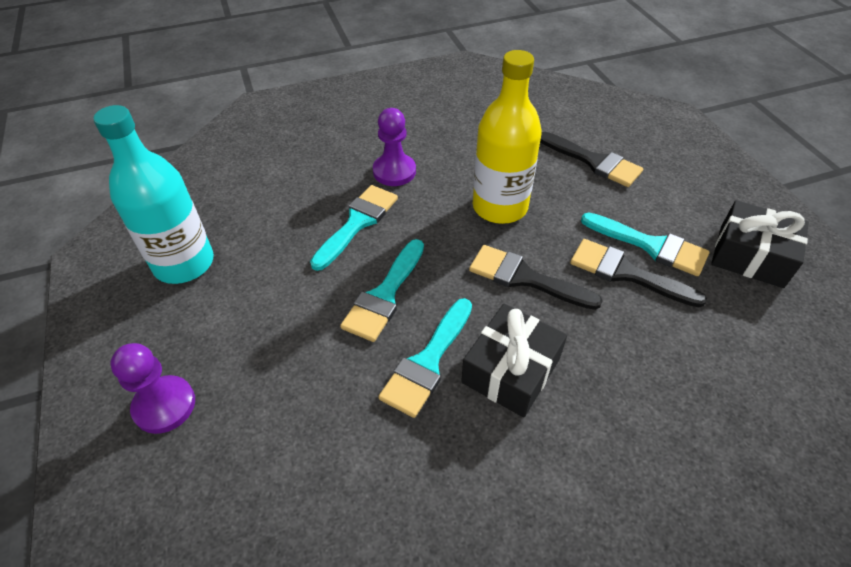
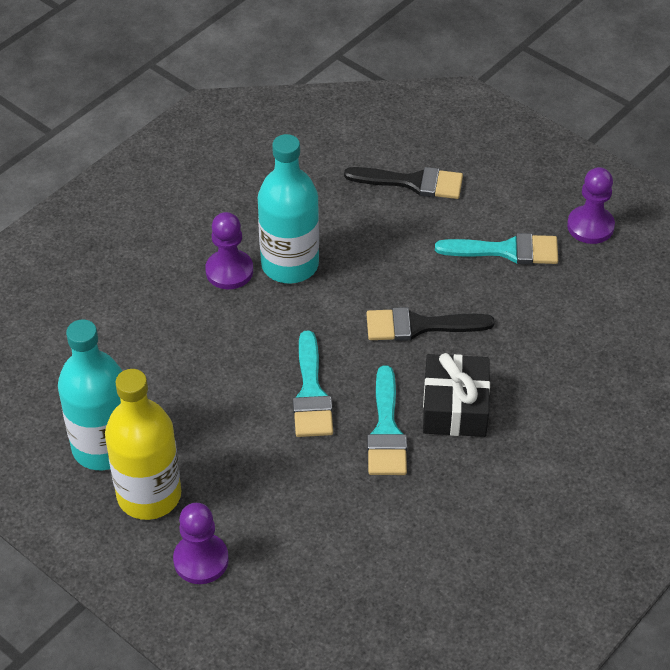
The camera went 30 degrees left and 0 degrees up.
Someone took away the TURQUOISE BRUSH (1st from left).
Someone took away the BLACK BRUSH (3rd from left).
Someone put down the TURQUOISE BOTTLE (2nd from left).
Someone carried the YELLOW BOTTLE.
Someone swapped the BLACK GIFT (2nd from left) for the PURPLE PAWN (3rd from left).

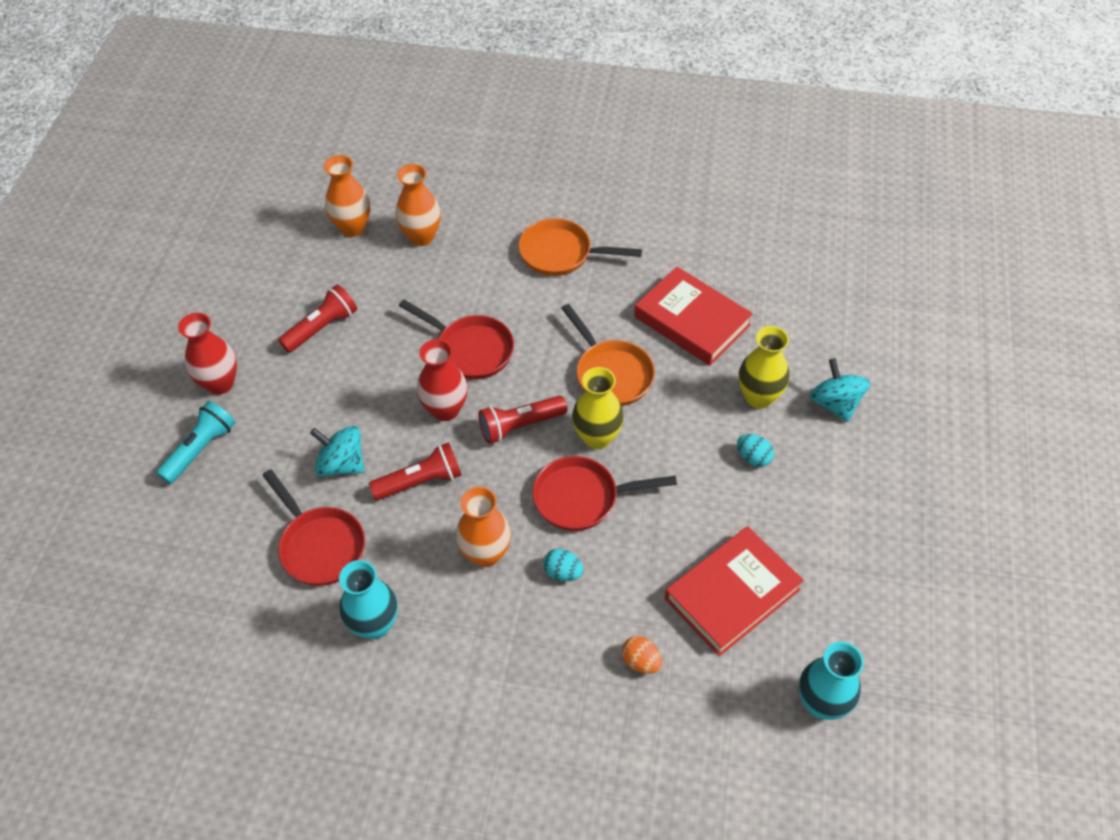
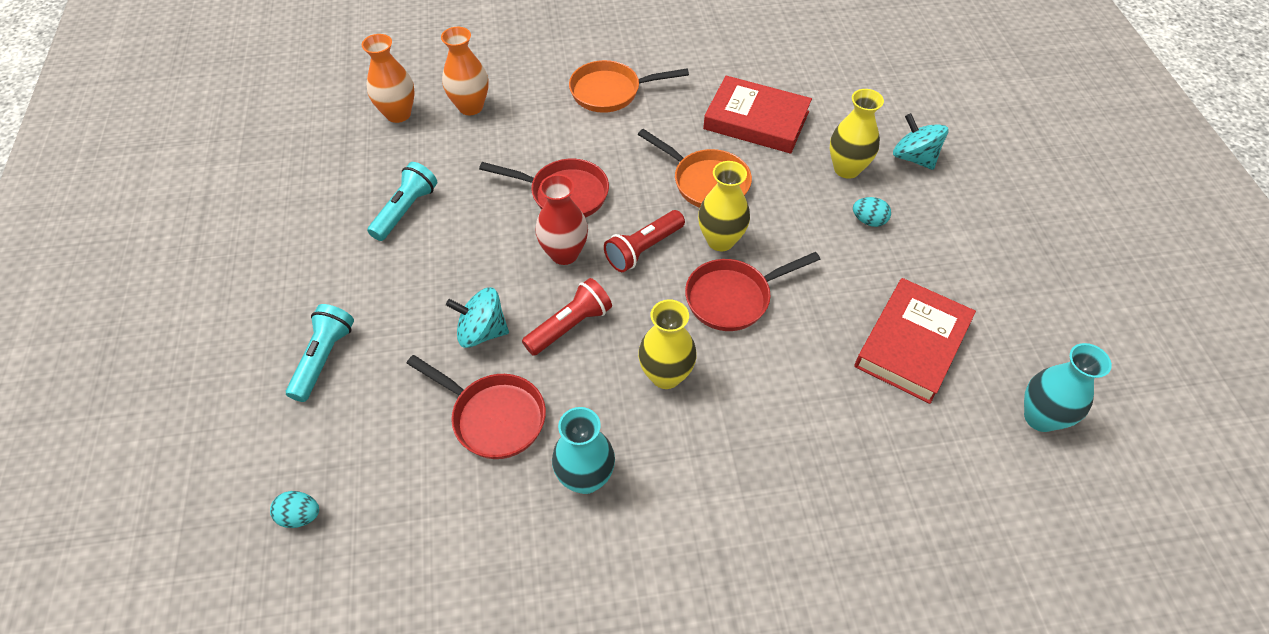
The camera went 20 degrees left and 0 degrees up.
Someone took away the RED VASE (1st from left).
Someone took away the ORANGE EGG.
Someone carried the TURQUOISE EGG (1st from left).
Someone repainted the RED FLASHLIGHT (1st from left), which became the TURQUOISE FLASHLIGHT (2nd from left).
Someone repainted the ORANGE VASE (3rd from left), which became the YELLOW VASE (1st from left).

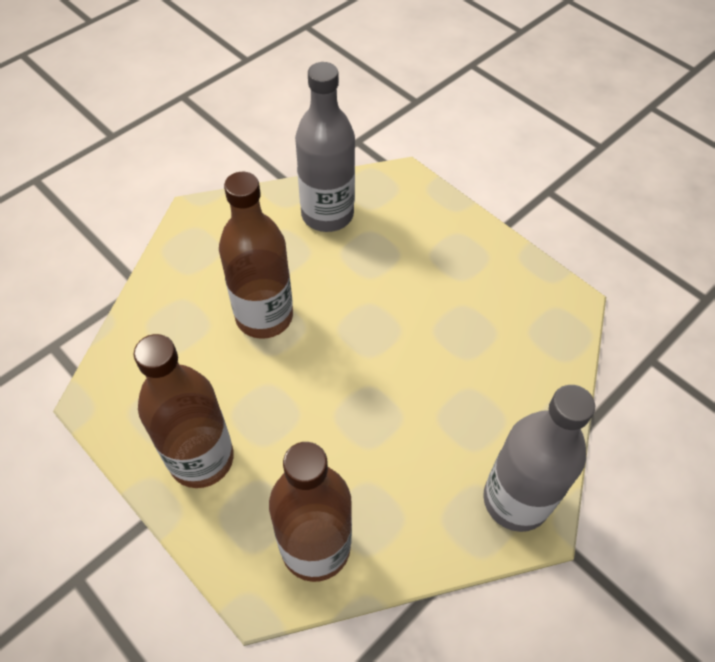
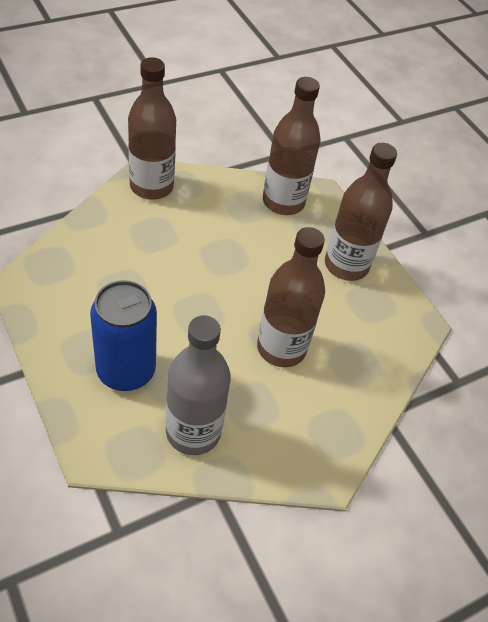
The camera went 170 degrees left and 5 degrees down.
Someone put down the BLUE CAN.
Someone repainted the GREY BOTTLE (2nd from left), which became the BROWN BOTTLE (1st from left).

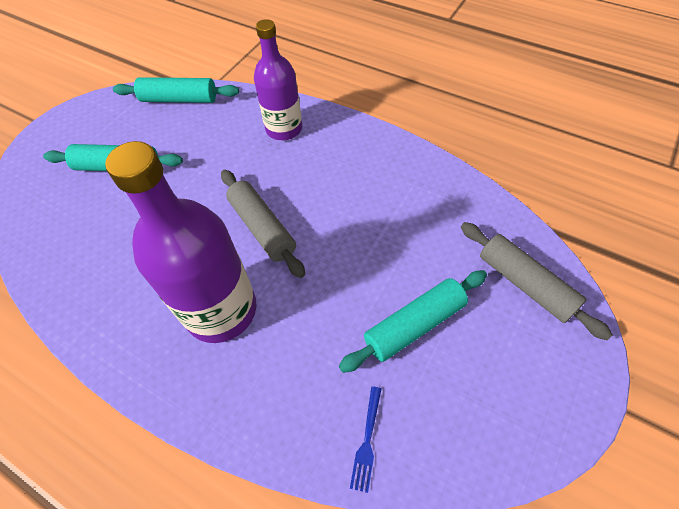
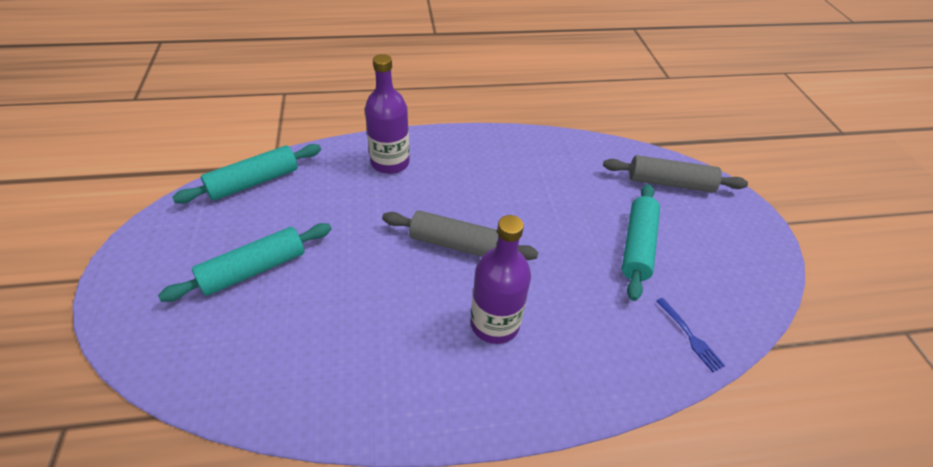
The camera went 45 degrees left and 10 degrees down.
Someone scaled the PURPLE BOTTLE (1st from left in the first image) by 0.65.

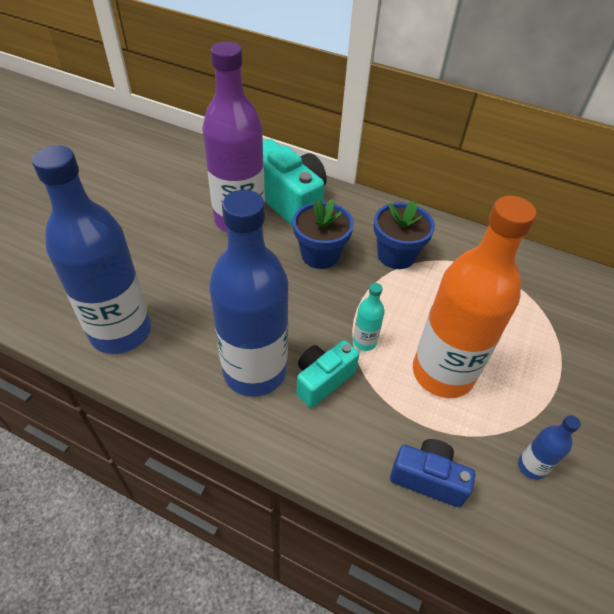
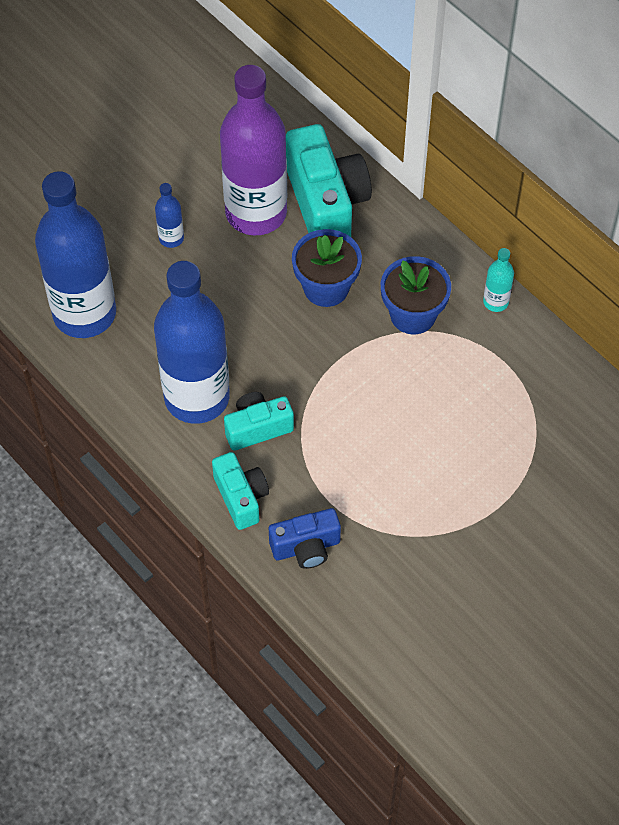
The camera went 25 degrees right and 10 degrees up.
Someone took away the ORANGE BOTTLE.
Someone put down the TURQUOISE CAMERA (1st from left).
Someone carried the TURQUOISE BOTTLE.
Someone carried the BLUE BOTTLE (3rd from left in the first image).
Someone rotated the BLUE CAMERA by 120 degrees clockwise.

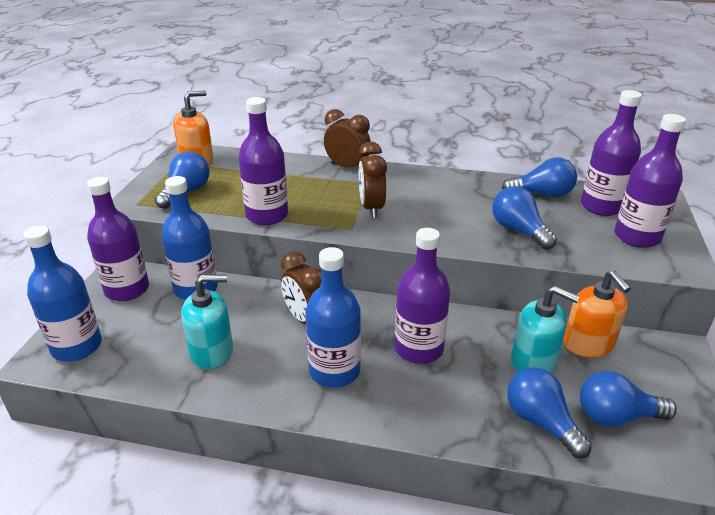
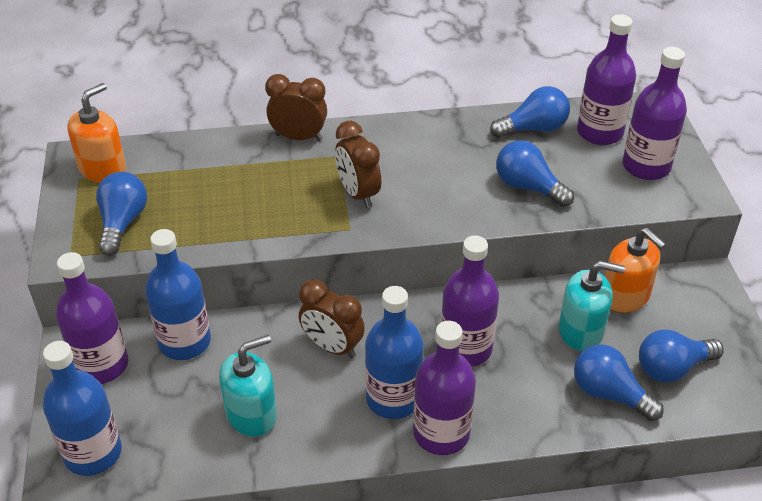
The camera went 20 degrees left and 10 degrees up.
Someone carried the PURPLE BOTTLE (2nd from left).

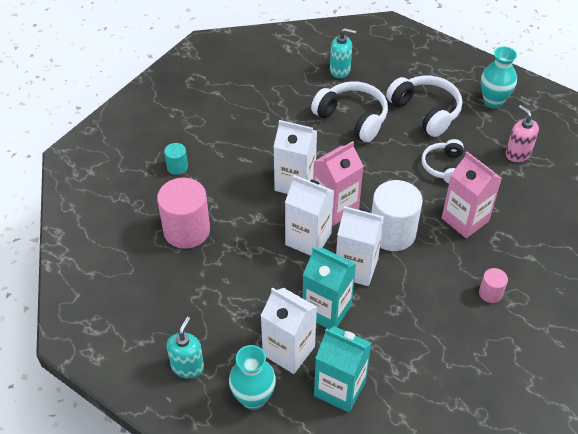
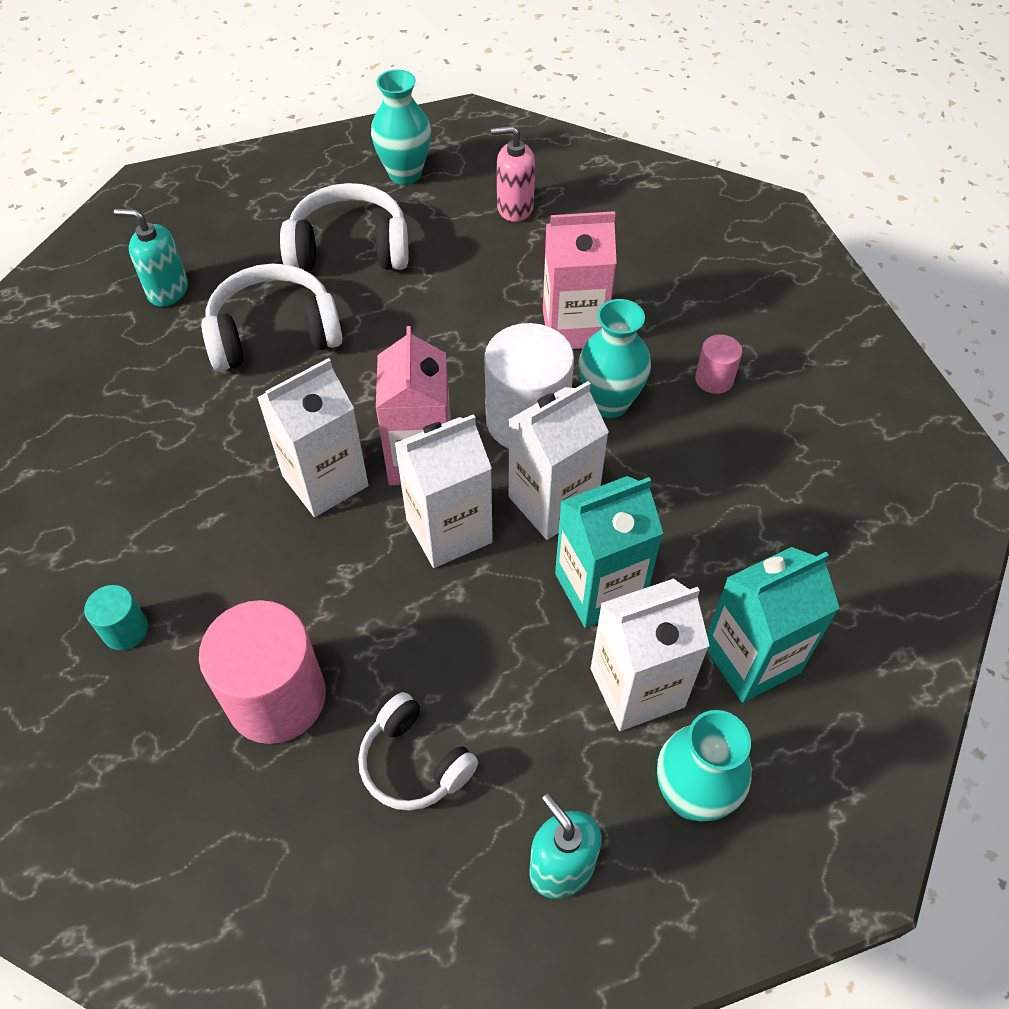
The camera went 55 degrees left and 5 degrees up.
Someone put down the TURQUOISE VASE (2nd from left).
Someone carried the WHITE HEADPHONES (3rd from left).
Someone rotated the TURQUOISE SOAP DISPENSER (2nd from left in the first image) by 120 degrees counterclockwise.

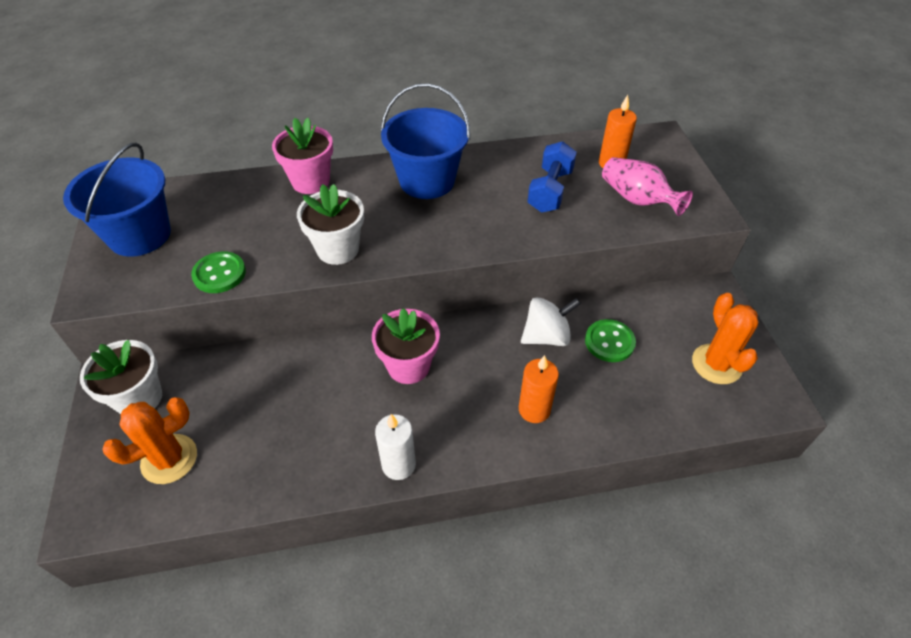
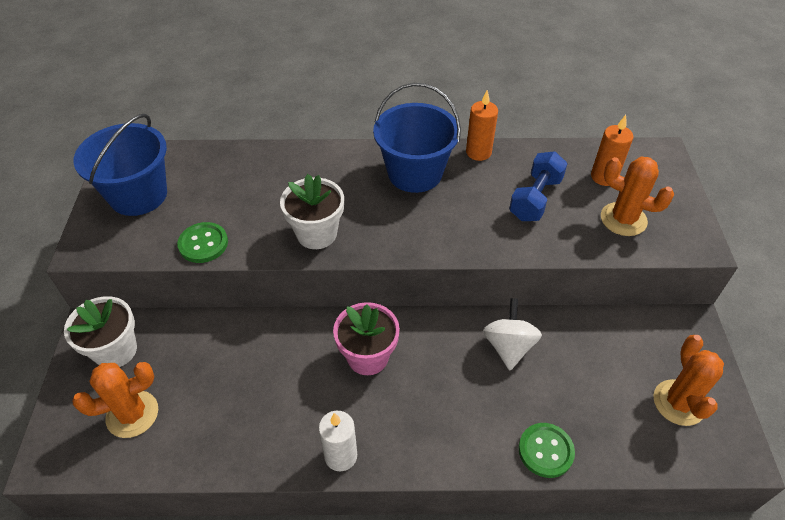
The camera went 10 degrees right and 0 degrees up.
Someone took away the PINK FLOWER POT (1st from left).
Someone carried the ORANGE CANDLE (1st from left).
Someone carried the GREEN BUTTON (2nd from left).
Someone swapped the PINK VASE for the ORANGE CACTUS (2nd from left).
Someone rotated the WHITE SPINNING TOP by 75 degrees counterclockwise.

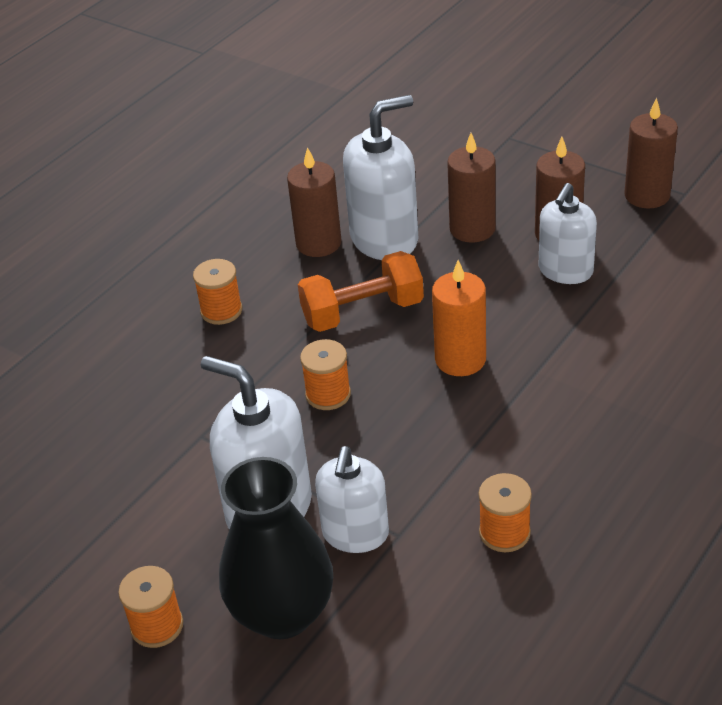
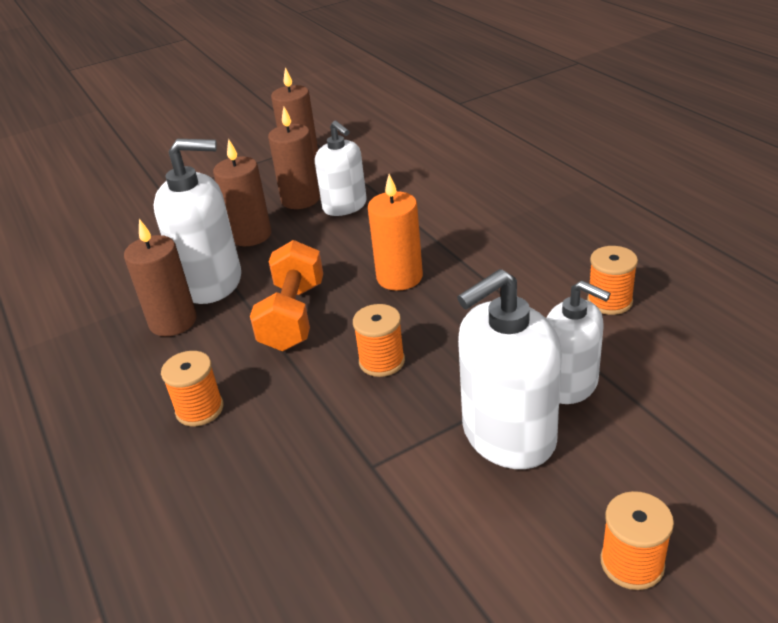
The camera went 65 degrees left and 5 degrees down.
Someone took away the BLACK VASE.
Someone rotated the WHITE SOAP DISPENSER (3rd from left in the first image) by 90 degrees clockwise.

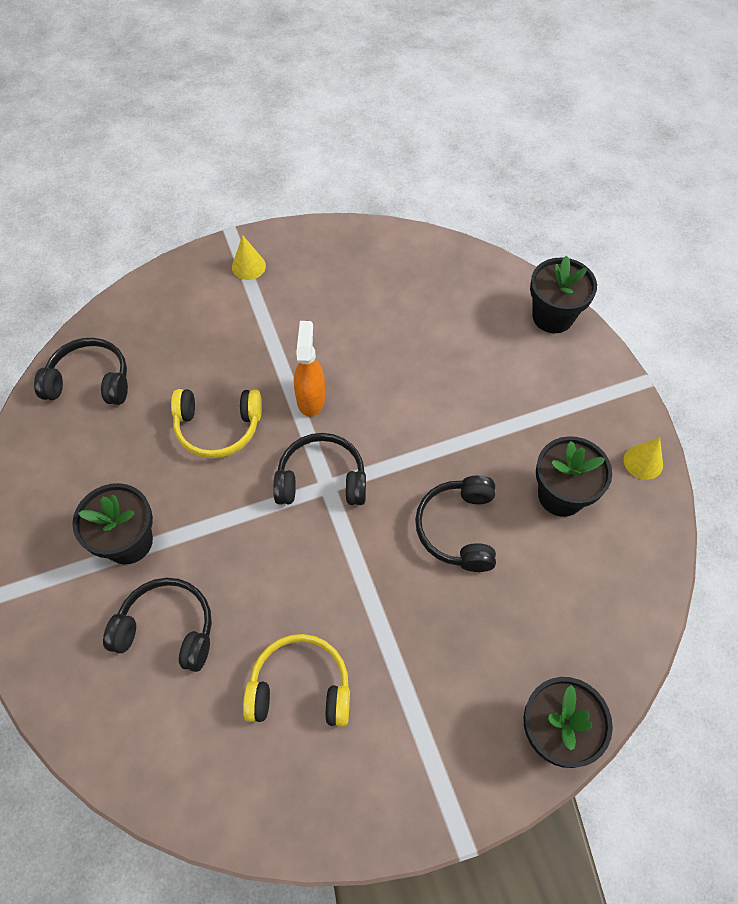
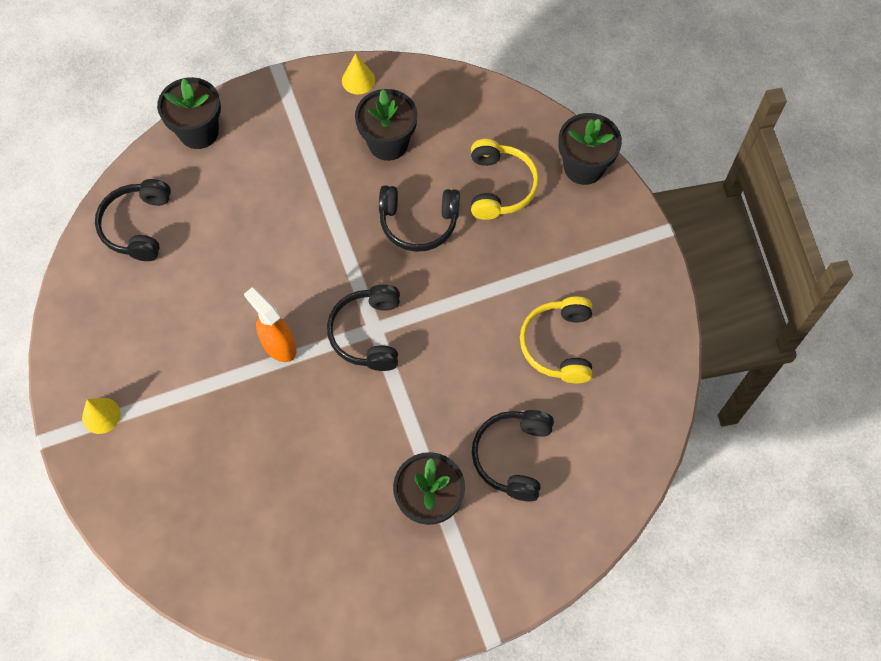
The camera went 90 degrees left and 5 degrees up.
Someone carried the BLACK HEADPHONES (1st from left).
Someone carried the YELLOW HEADPHONES (1st from left).
Someone rotated the ORANGE SPRAY BOTTLE by 45 degrees clockwise.

